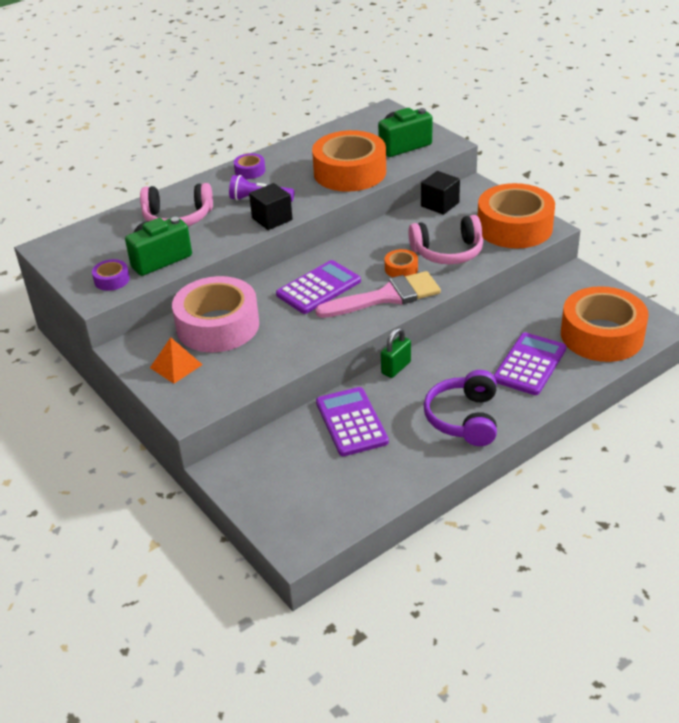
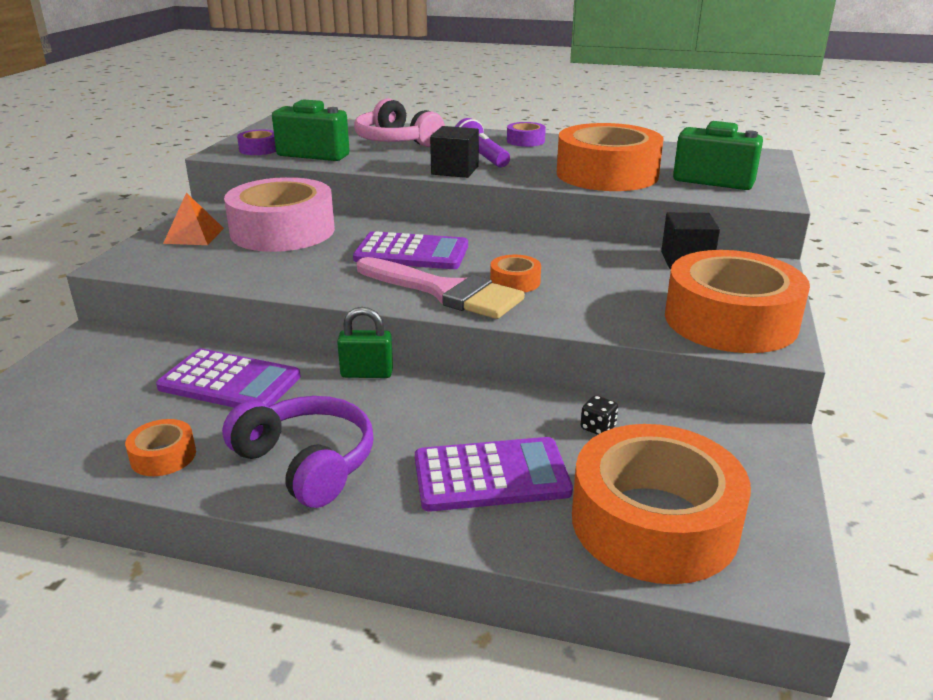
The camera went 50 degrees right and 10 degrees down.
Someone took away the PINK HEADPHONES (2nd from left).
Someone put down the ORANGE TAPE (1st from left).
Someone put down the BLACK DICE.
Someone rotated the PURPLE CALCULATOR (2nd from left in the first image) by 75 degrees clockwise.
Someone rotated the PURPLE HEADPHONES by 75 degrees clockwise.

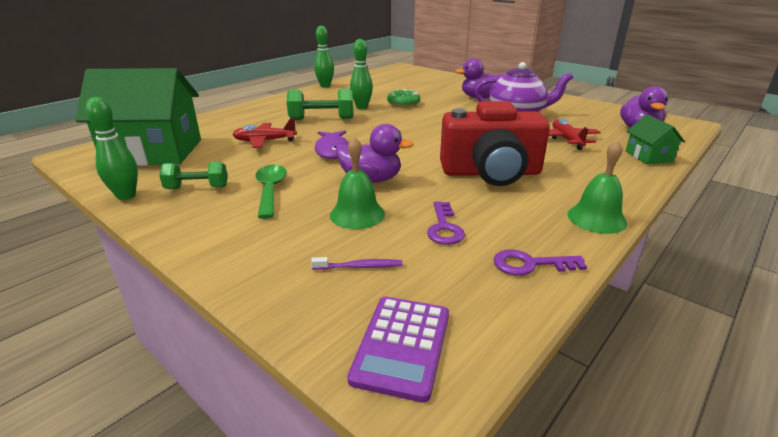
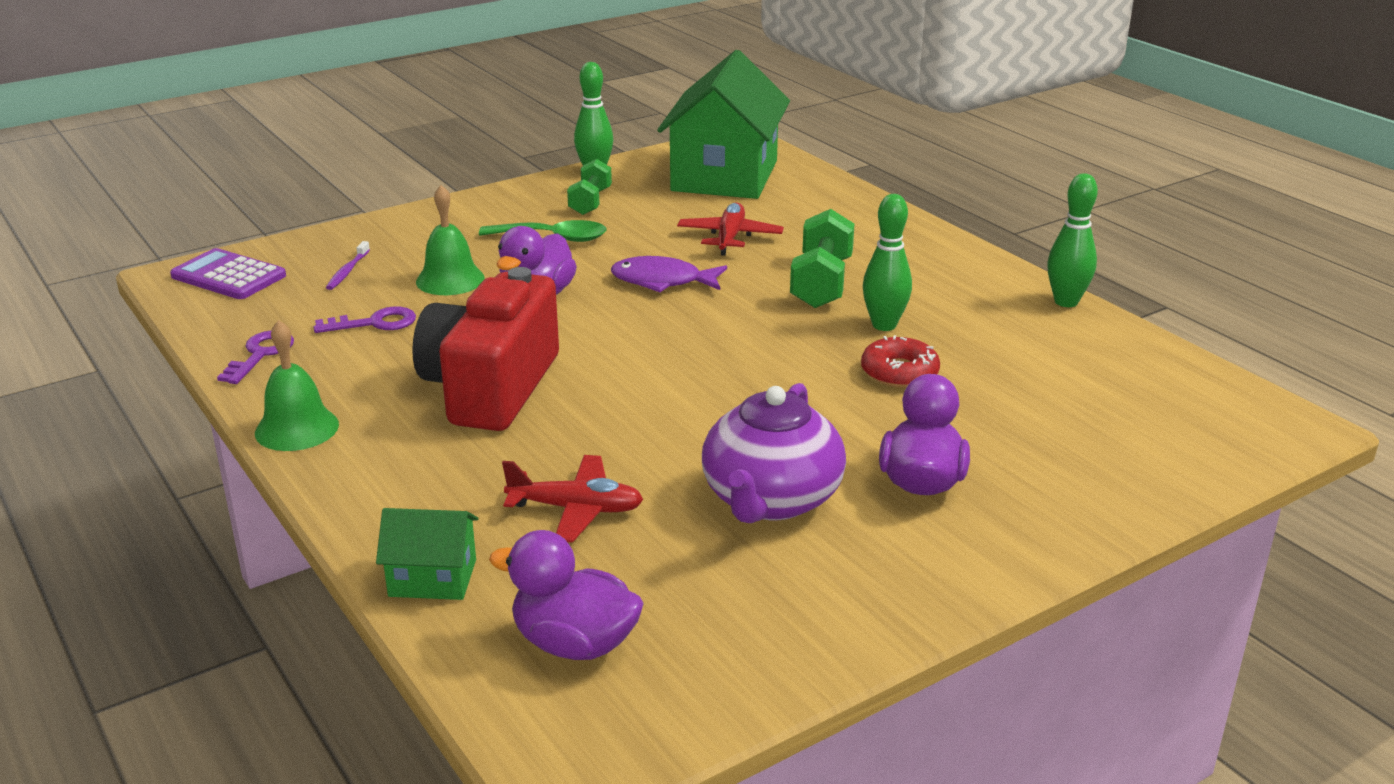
The camera went 105 degrees right and 0 degrees up.
Someone repainted the GREEN DONUT, which became the RED DONUT.
Someone rotated the PURPLE KEY (1st from left in the first image) by 150 degrees clockwise.

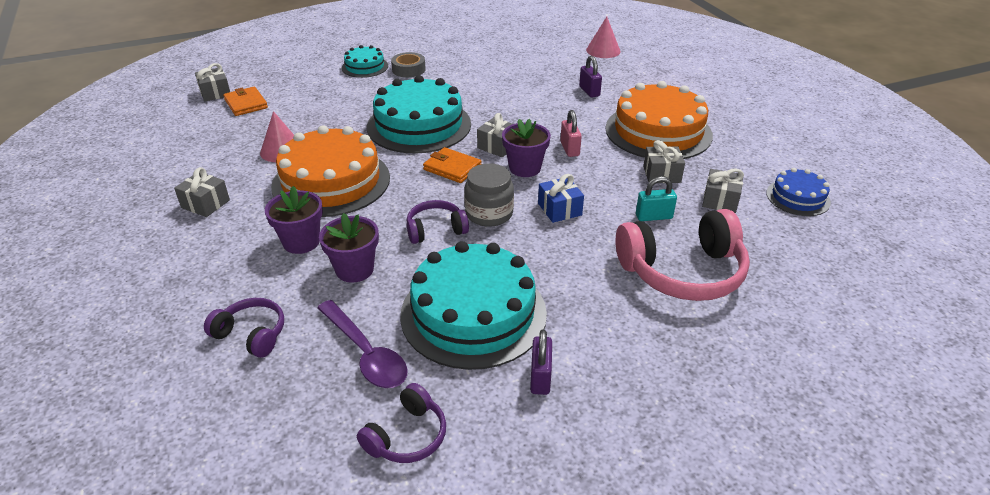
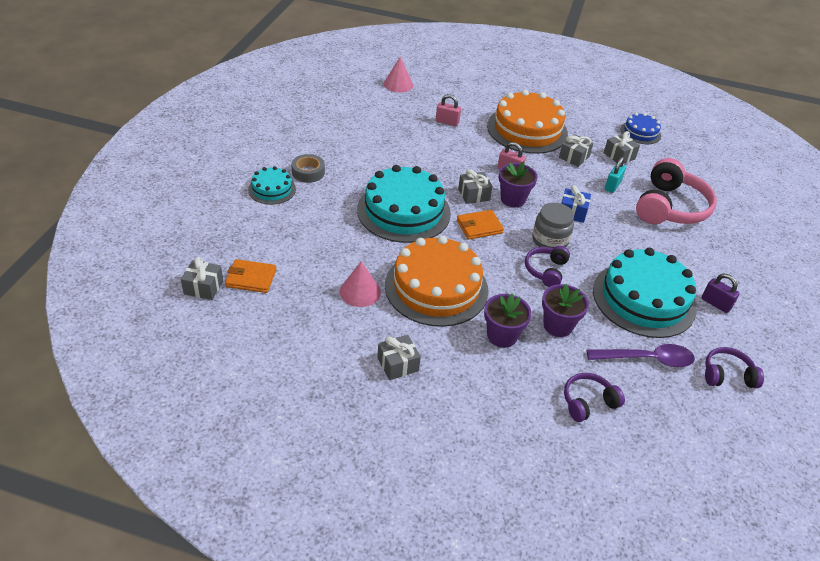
The camera went 55 degrees left and 5 degrees up.
Someone repainted the PURPLE PADLOCK (2nd from left), which became the PINK PADLOCK (1st from left).
Someone rotated the PURPLE HEADPHONES (2nd from left in the first image) by 75 degrees counterclockwise.

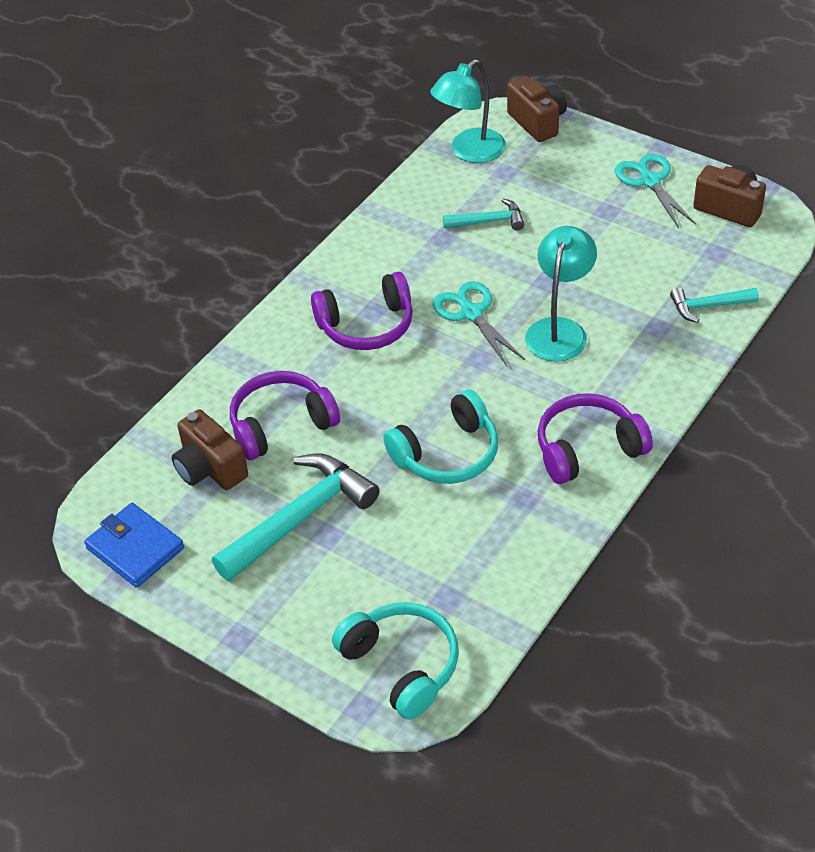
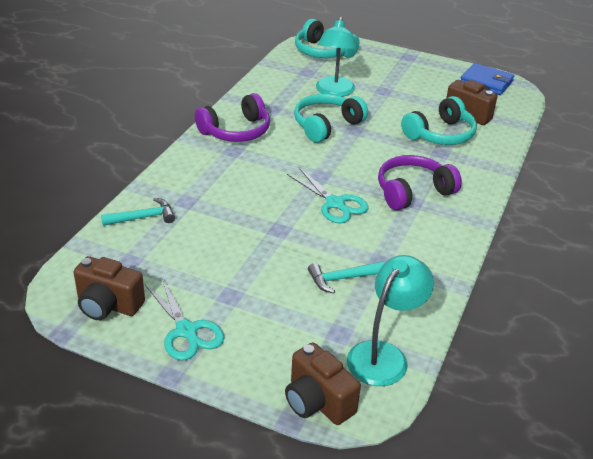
The camera went 165 degrees right and 10 degrees down.
Someone took away the TURQUOISE HAMMER (1st from left).
Someone carried the TURQUOISE LAMP (2nd from left in the first image).
Someone repainted the PURPLE HEADPHONES (1st from left), which became the TURQUOISE HEADPHONES (3rd from left).

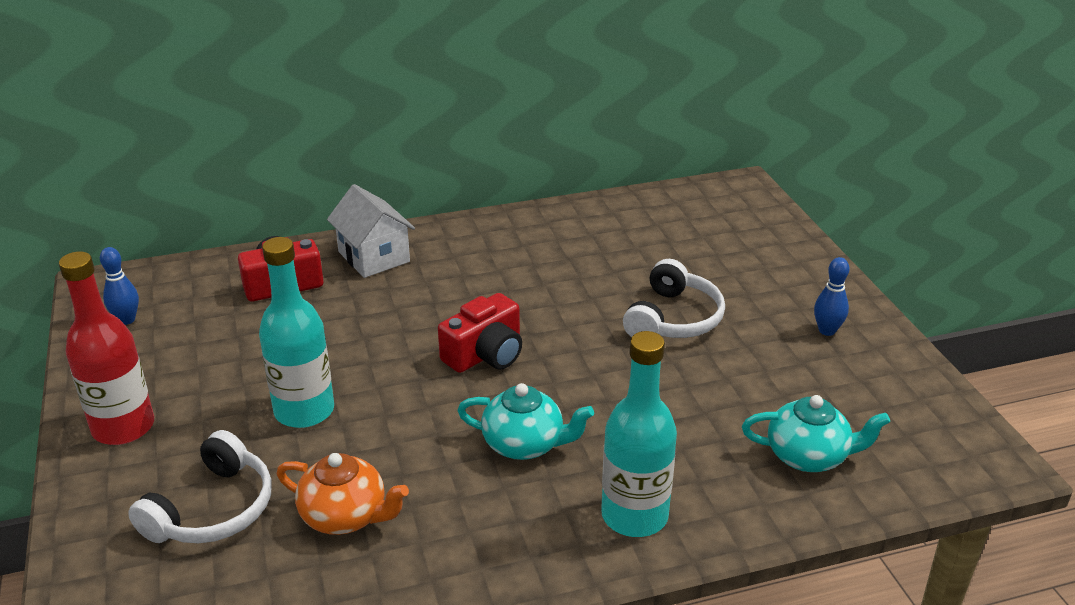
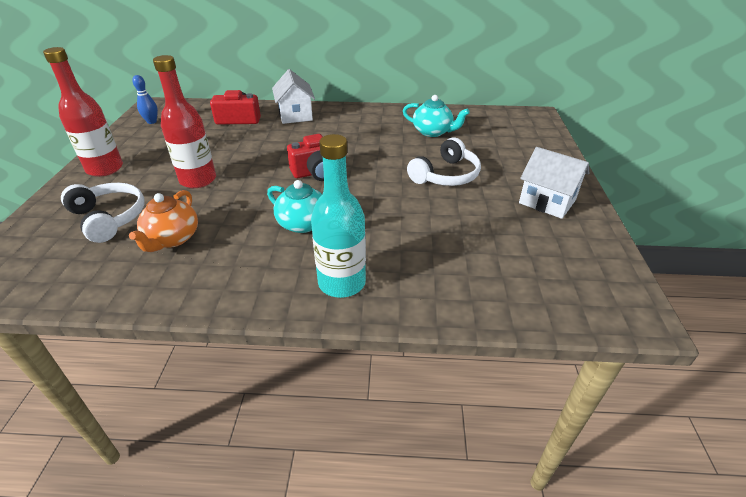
The camera went 20 degrees right and 5 degrees up.
Someone carried the TURQUOISE TEAPOT (2nd from left).
Someone swapped the BLUE BOWLING PIN (2nd from left) for the WHITE HOUSE (2nd from left).
Someone repainted the TURQUOISE BOTTLE (1st from left), which became the RED BOTTLE (2nd from left).
Someone rotated the WHITE HEADPHONES (1st from left) by 90 degrees counterclockwise.
Someone rotated the ORANGE TEAPOT by 60 degrees clockwise.

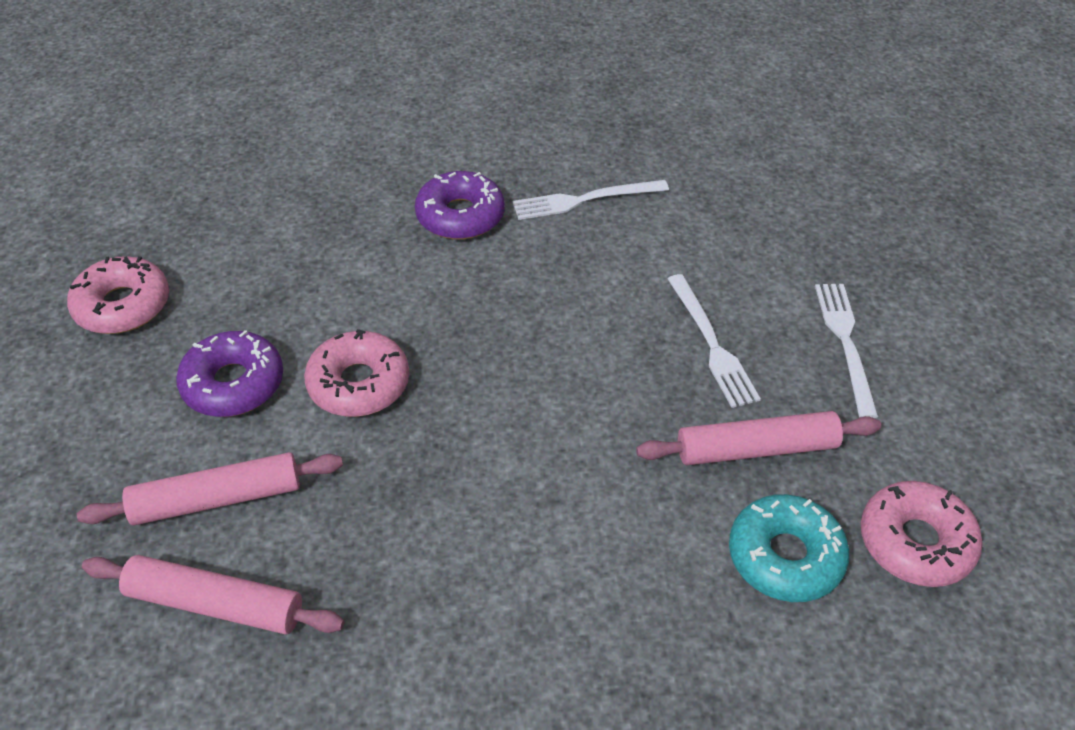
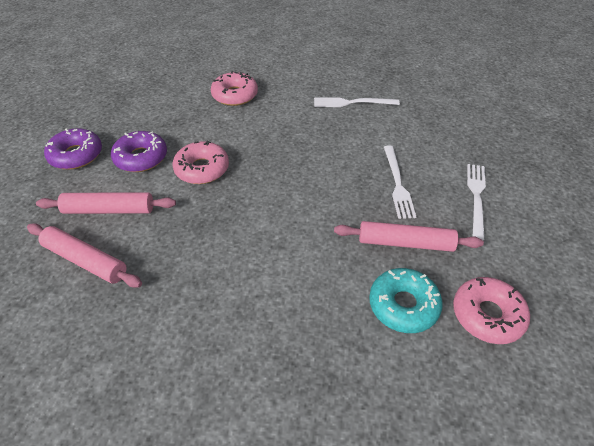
The camera went 15 degrees right and 0 degrees up.
Someone carried the PINK DONUT (1st from left in the first image).
Someone carried the PURPLE DONUT (2nd from left in the first image).

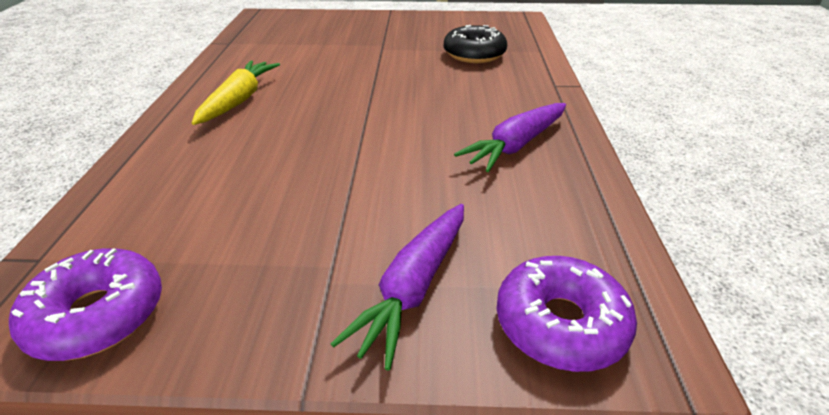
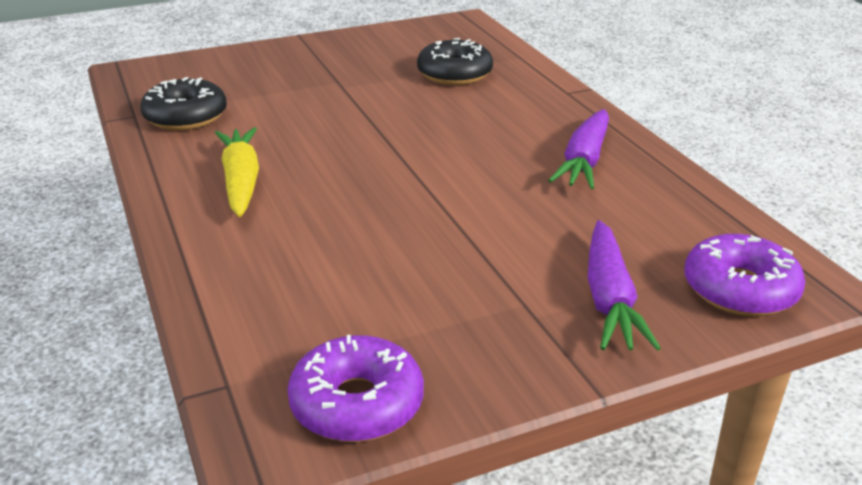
The camera went 25 degrees left and 5 degrees down.
Someone put down the BLACK DONUT (1st from left).

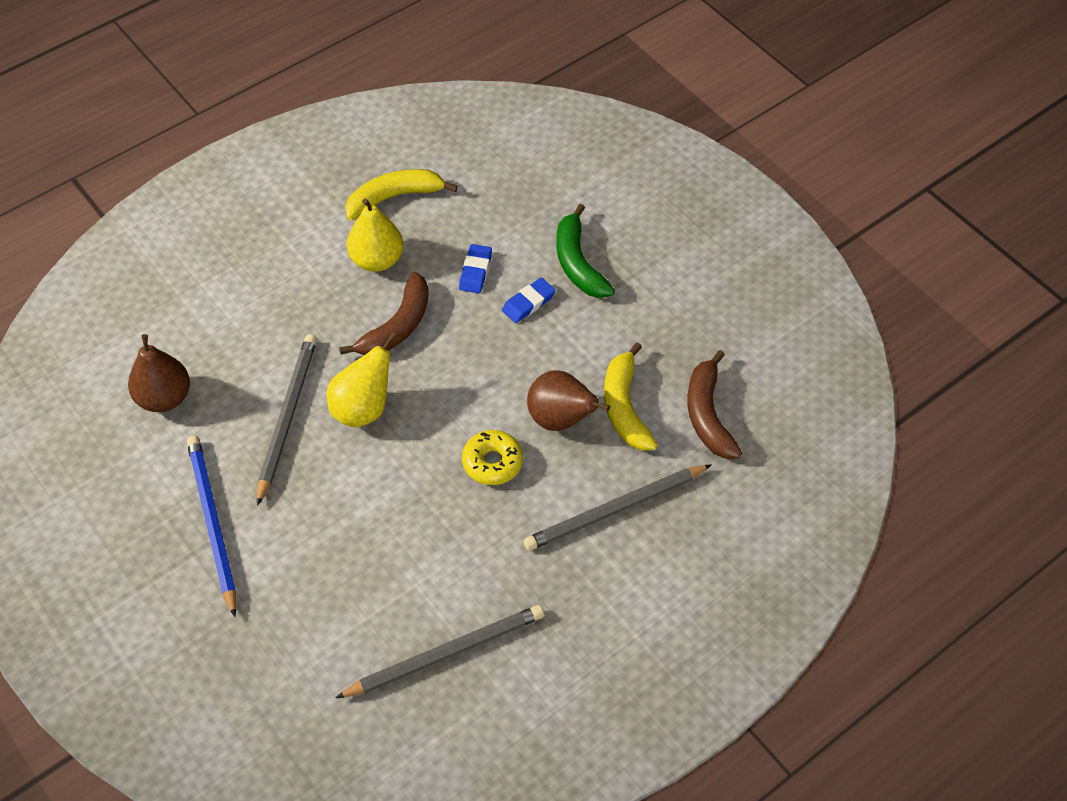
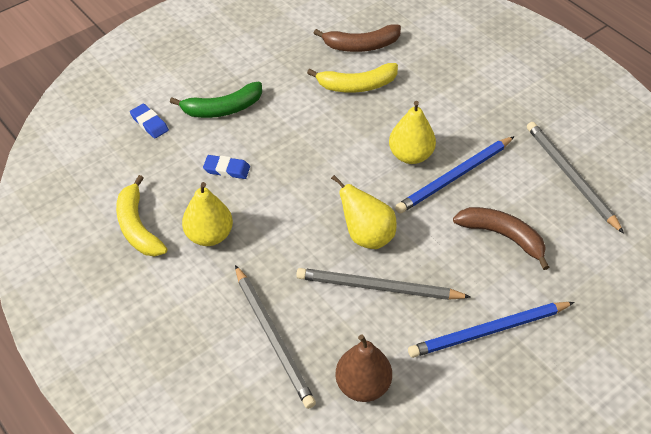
The camera went 90 degrees left and 5 degrees down.
Someone took away the BROWN PEAR (2nd from left).
Someone put down the BLUE PENCIL (1st from left).
Someone carried the BROWN BANANA (1st from left in the first image).
Someone carried the BLUE ERASER (2nd from left in the first image).
Someone carried the GREY PENCIL (3rd from left in the first image).
Someone swapped the YELLOW DONUT for the YELLOW PEAR (3rd from left).

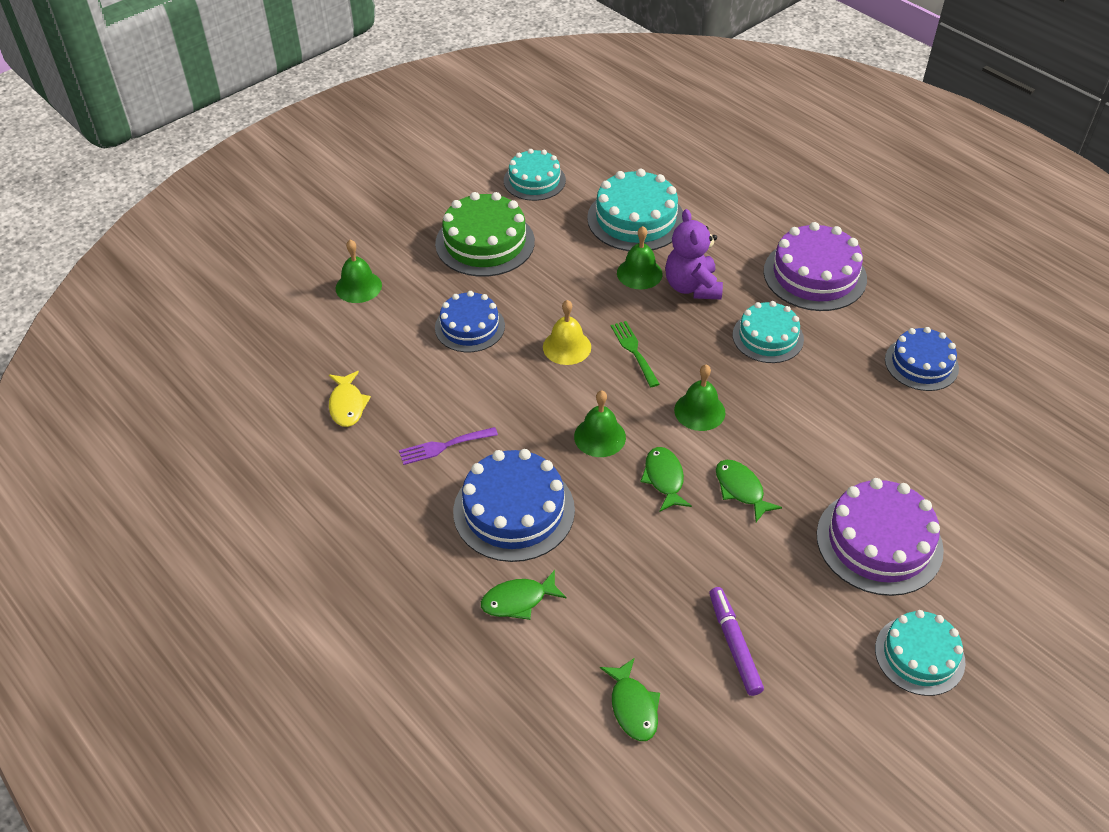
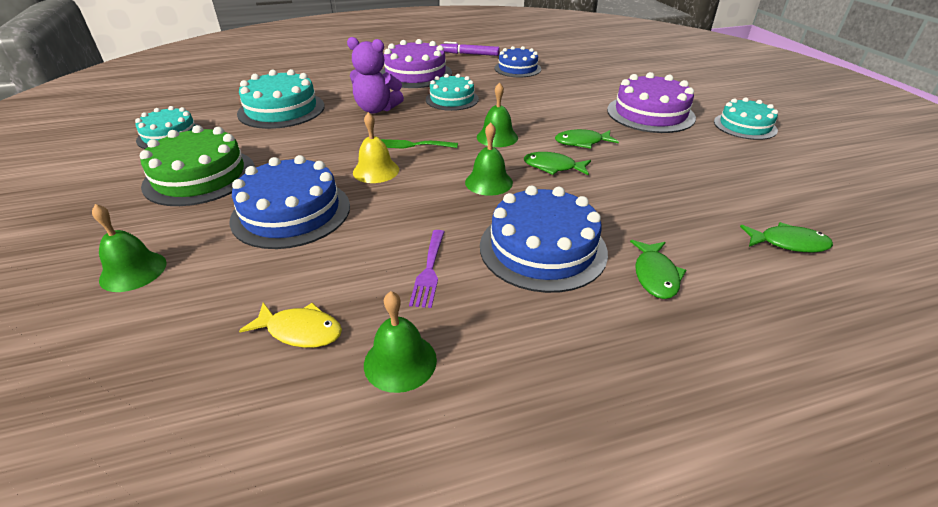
The camera went 65 degrees left and 10 degrees down.
Someone carried the GREEN BELL (3rd from left in the first image).
Someone carried the PURPLE MARKER.
Someone scaled the BLUE CAKE (1st from left) by 1.52.

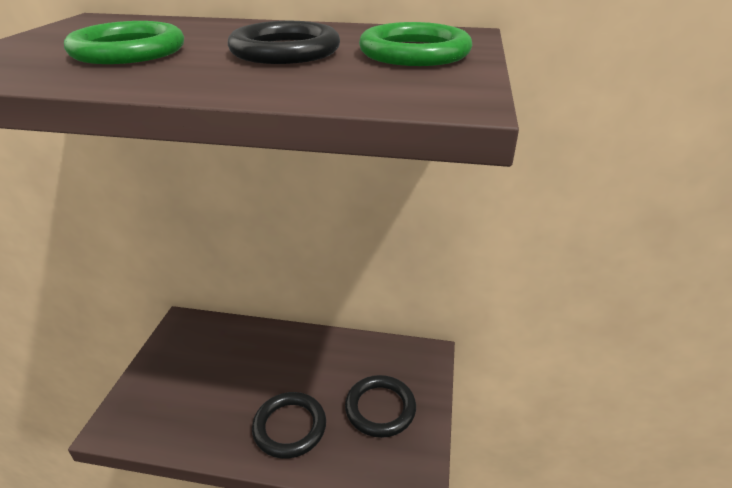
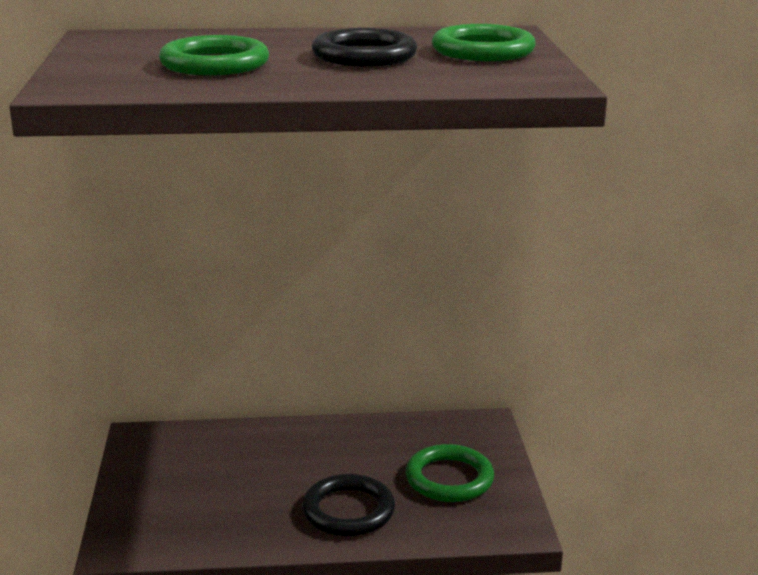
The camera went 15 degrees left and 10 degrees down.
Someone repainted the BLACK RING (3rd from left), which became the GREEN RING (2nd from left).

